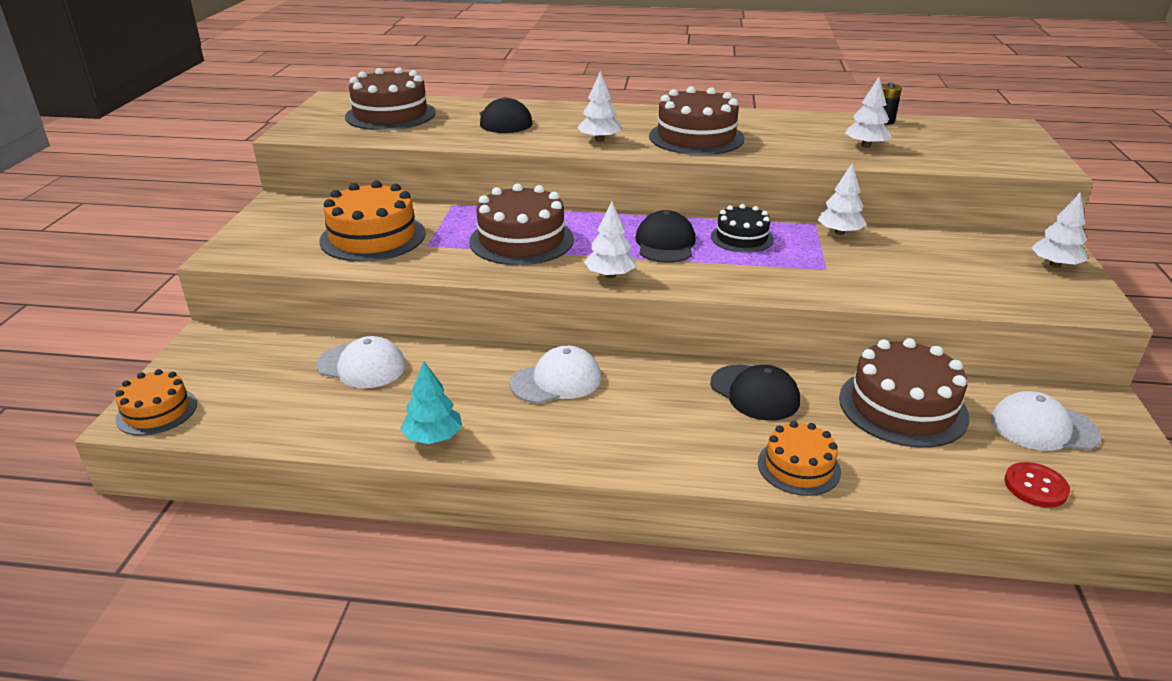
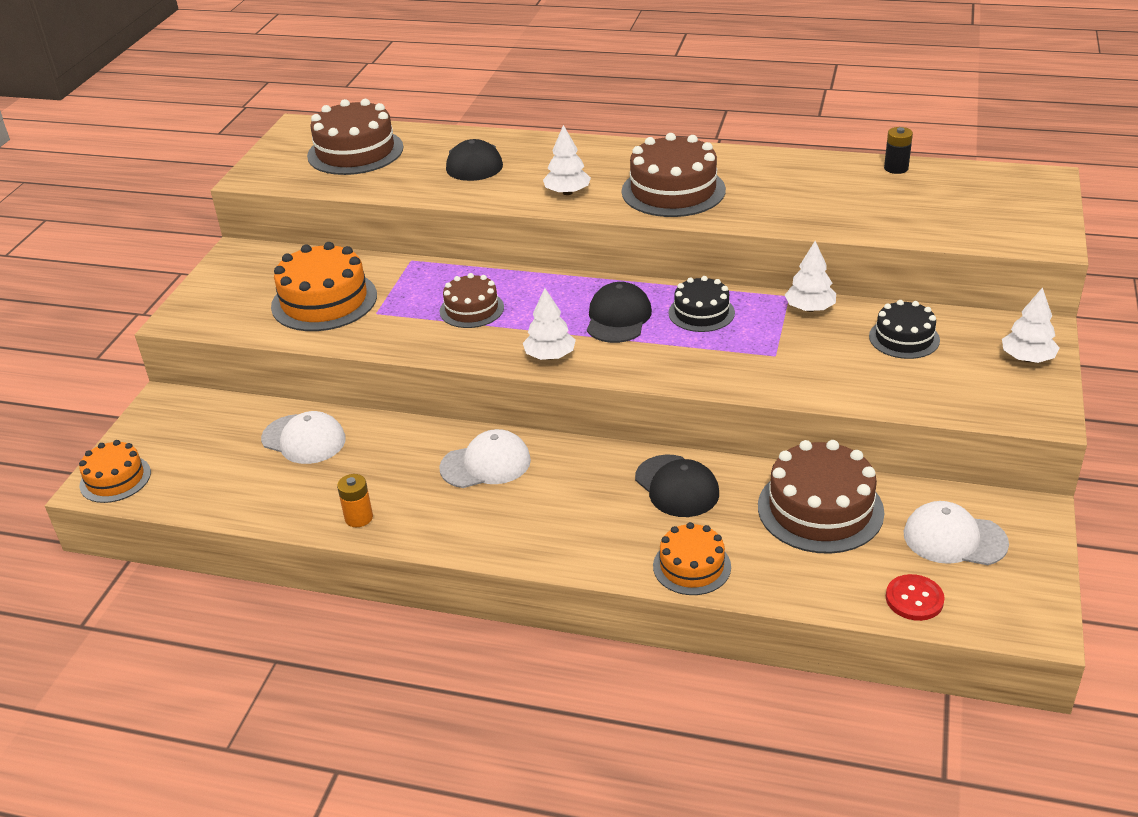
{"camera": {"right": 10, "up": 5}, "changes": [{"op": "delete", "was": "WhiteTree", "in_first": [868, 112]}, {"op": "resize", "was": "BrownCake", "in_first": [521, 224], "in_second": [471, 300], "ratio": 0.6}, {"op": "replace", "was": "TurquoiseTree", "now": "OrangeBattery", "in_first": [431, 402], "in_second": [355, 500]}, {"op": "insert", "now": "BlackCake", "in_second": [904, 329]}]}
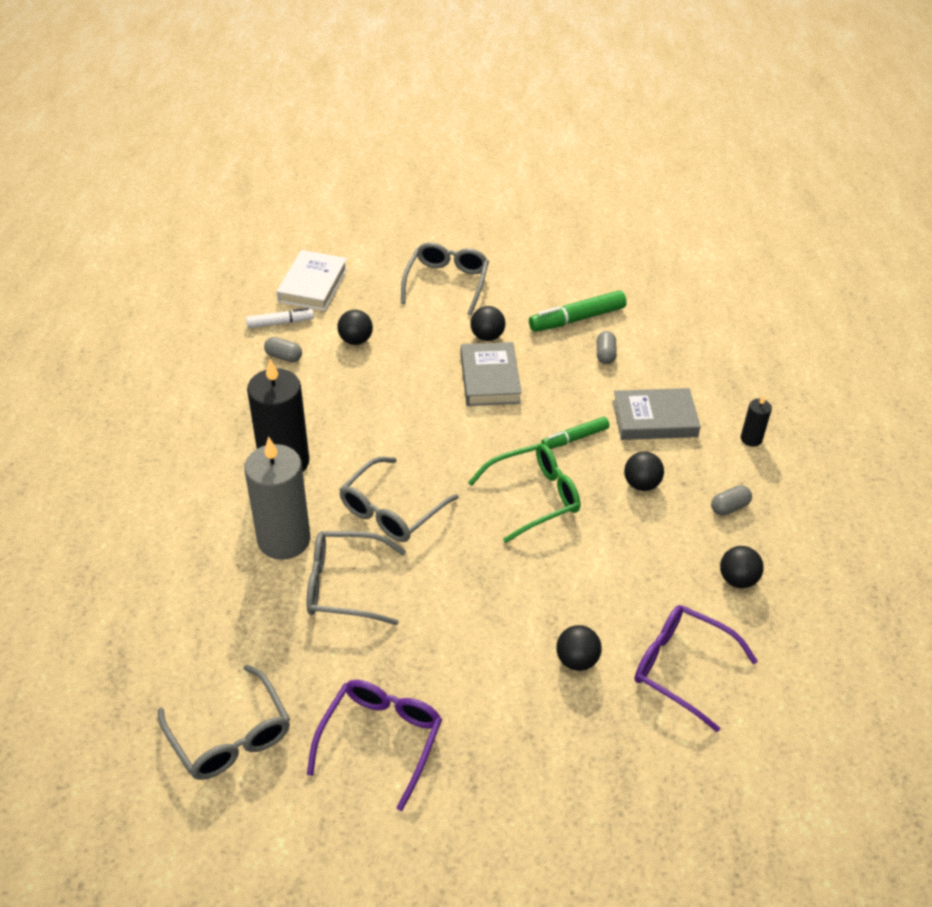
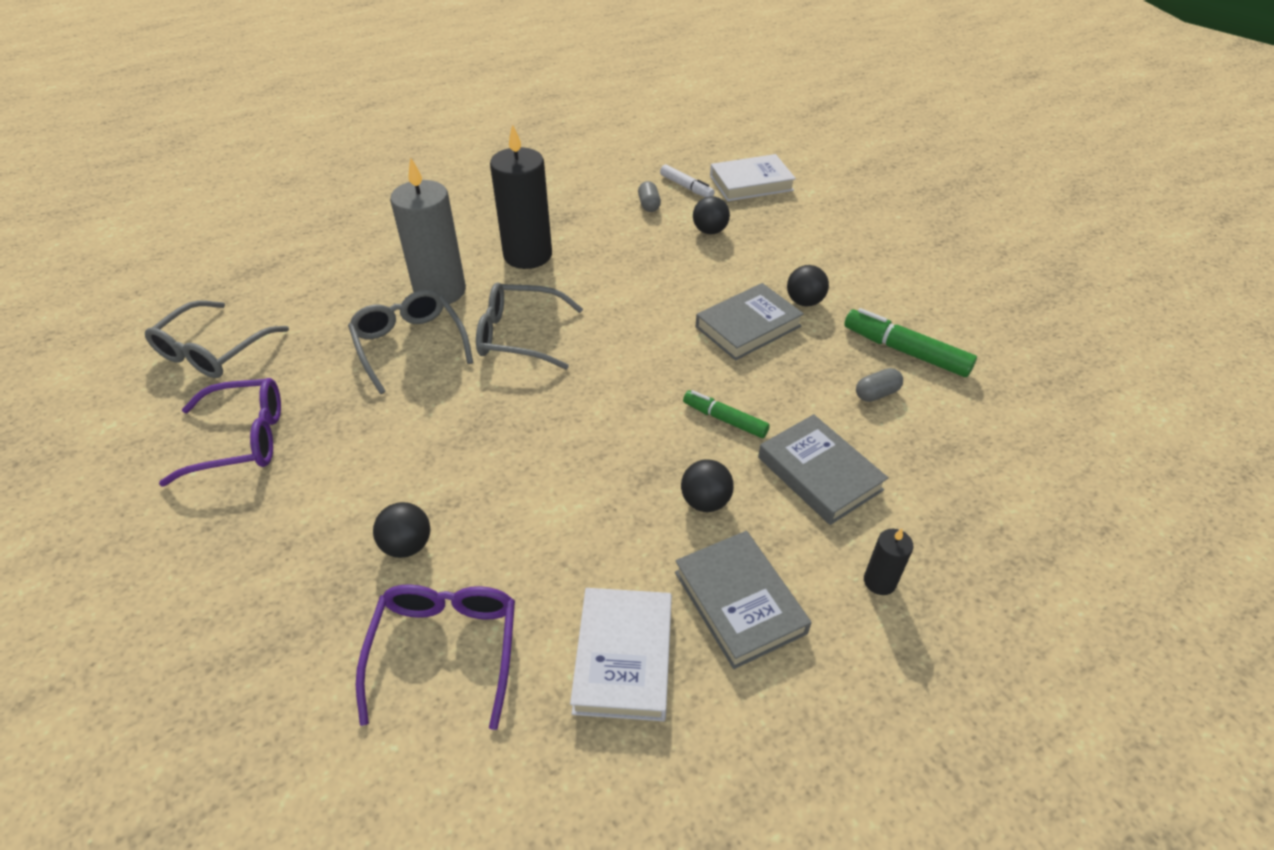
{"camera": {"right": 60, "up": 0}, "changes": [{"op": "delete", "was": "GreyGlasses", "in_first": [445, 278]}, {"op": "delete", "was": "GreenGlasses", "in_first": [524, 493]}, {"op": "replace", "was": "GreyCapsule", "now": "GreyBook", "in_first": [731, 500], "in_second": [743, 600]}, {"op": "replace", "was": "BlackBall", "now": "WhiteBook", "in_first": [741, 567], "in_second": [621, 654]}]}
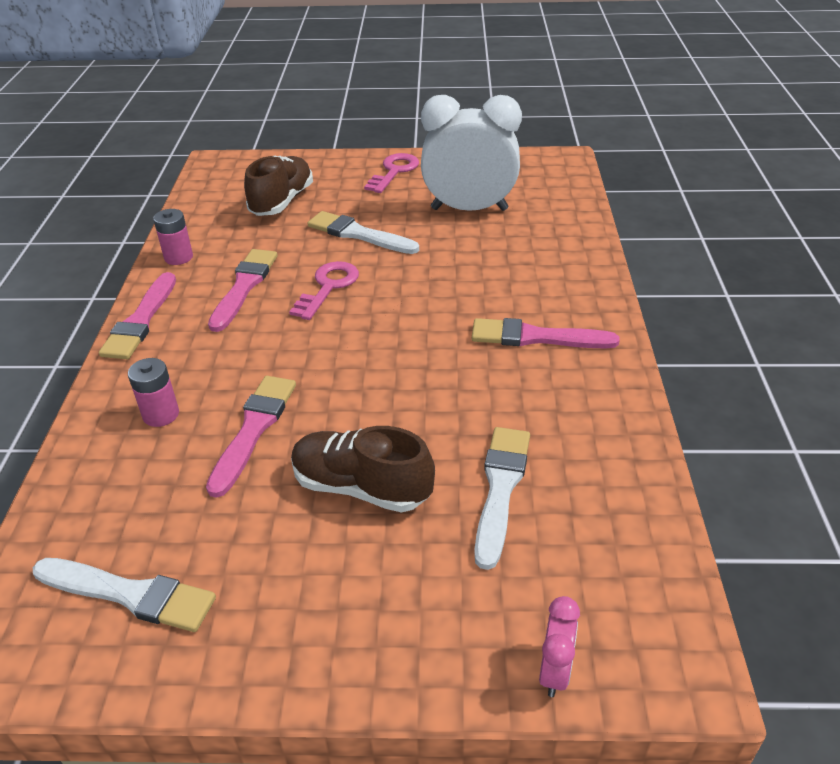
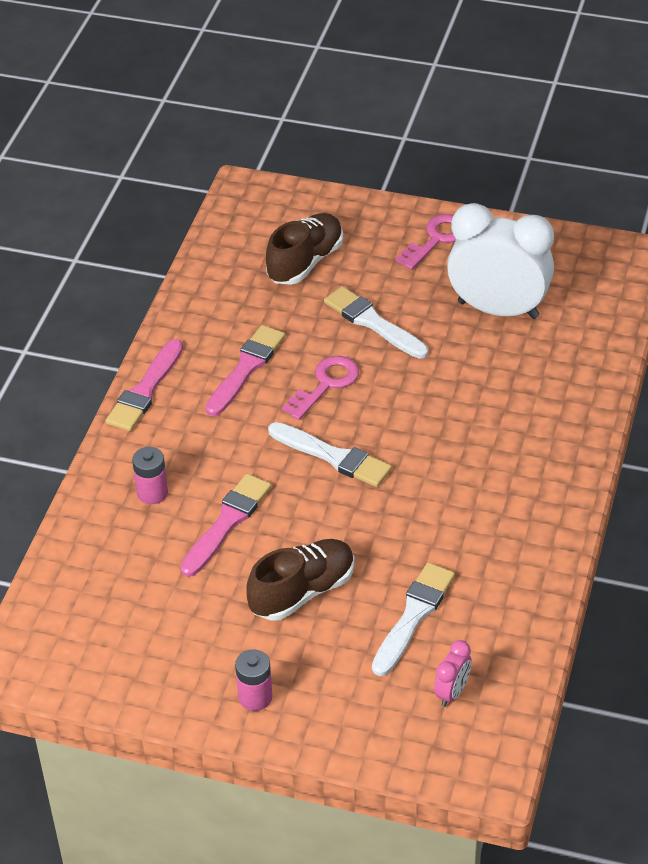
{"camera": {"right": 15, "up": 5}, "changes": [{"op": "move", "was": "PinkBattery", "in_first": [173, 237], "in_second": [253, 680]}, {"op": "delete", "was": "PinkBrush", "in_first": [546, 333]}, {"op": "rotate", "was": "BrownShoe", "in_first": [363, 469], "in_second": [301, 580], "clockwise": 105}, {"op": "move", "was": "WhiteBrush", "in_first": [124, 595], "in_second": [330, 454]}, {"op": "move", "was": "PinkClock", "in_first": [559, 646], "in_second": [453, 673]}]}
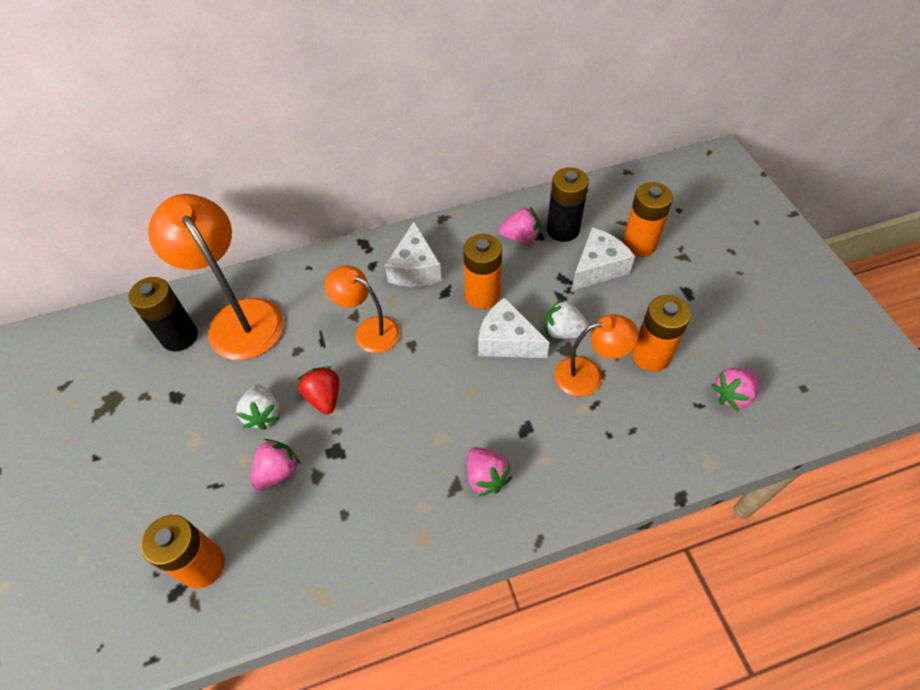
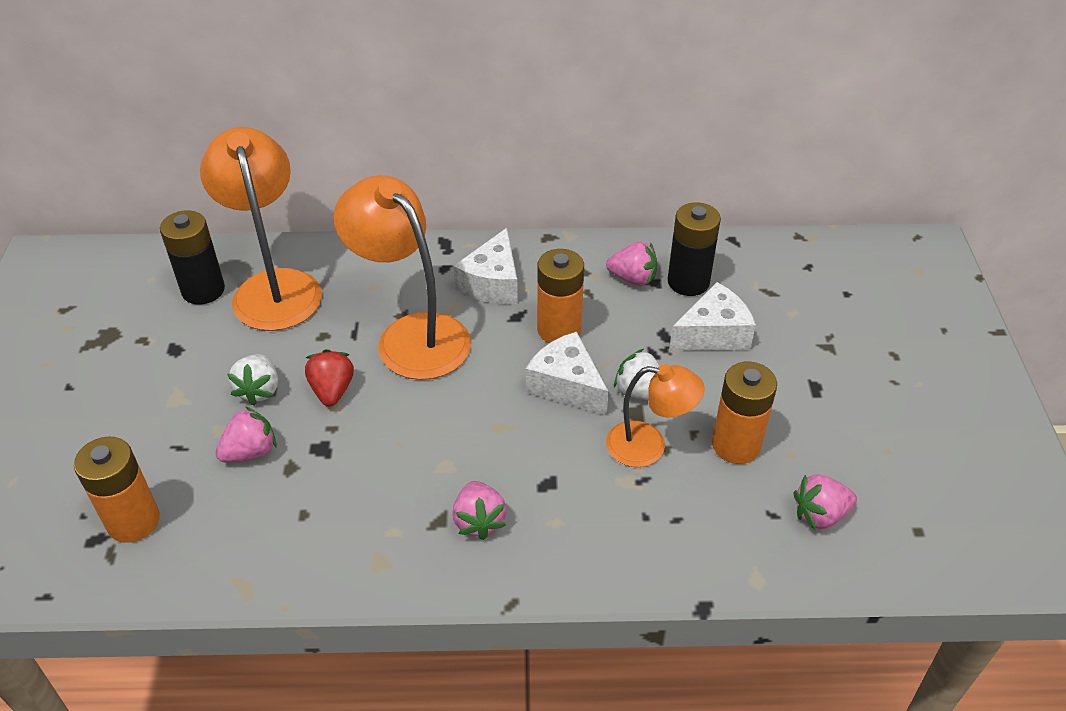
{"camera": {"right": 15, "up": -10}, "changes": [{"op": "delete", "was": "OrangeBattery", "in_first": [647, 219]}, {"op": "resize", "was": "OrangeLamp", "in_first": [362, 309], "in_second": [402, 277], "ratio": 1.71}]}
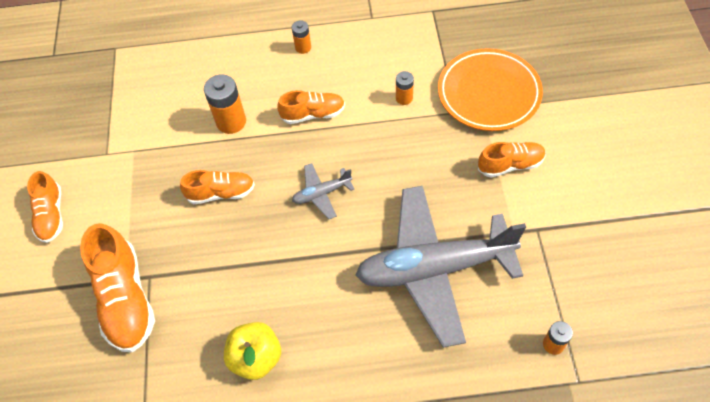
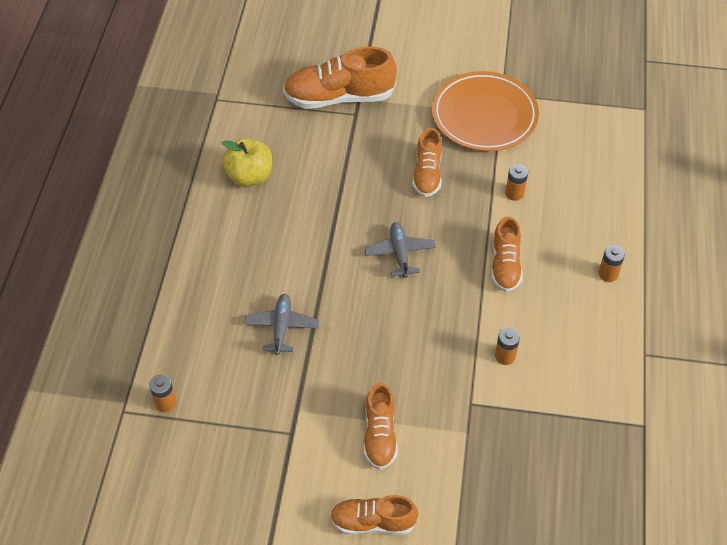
{"camera": {"right": 100, "up": -5}, "changes": [{"op": "move", "was": "OrangePlate", "in_first": [490, 89], "in_second": [485, 111]}, {"op": "resize", "was": "OrangeBattery", "in_first": [225, 104], "in_second": [516, 182], "ratio": 0.57}, {"op": "move", "was": "OrangeShoe", "in_first": [45, 207], "in_second": [374, 515]}, {"op": "resize", "was": "GreyPlane", "in_first": [441, 267], "in_second": [281, 324], "ratio": 0.42}]}
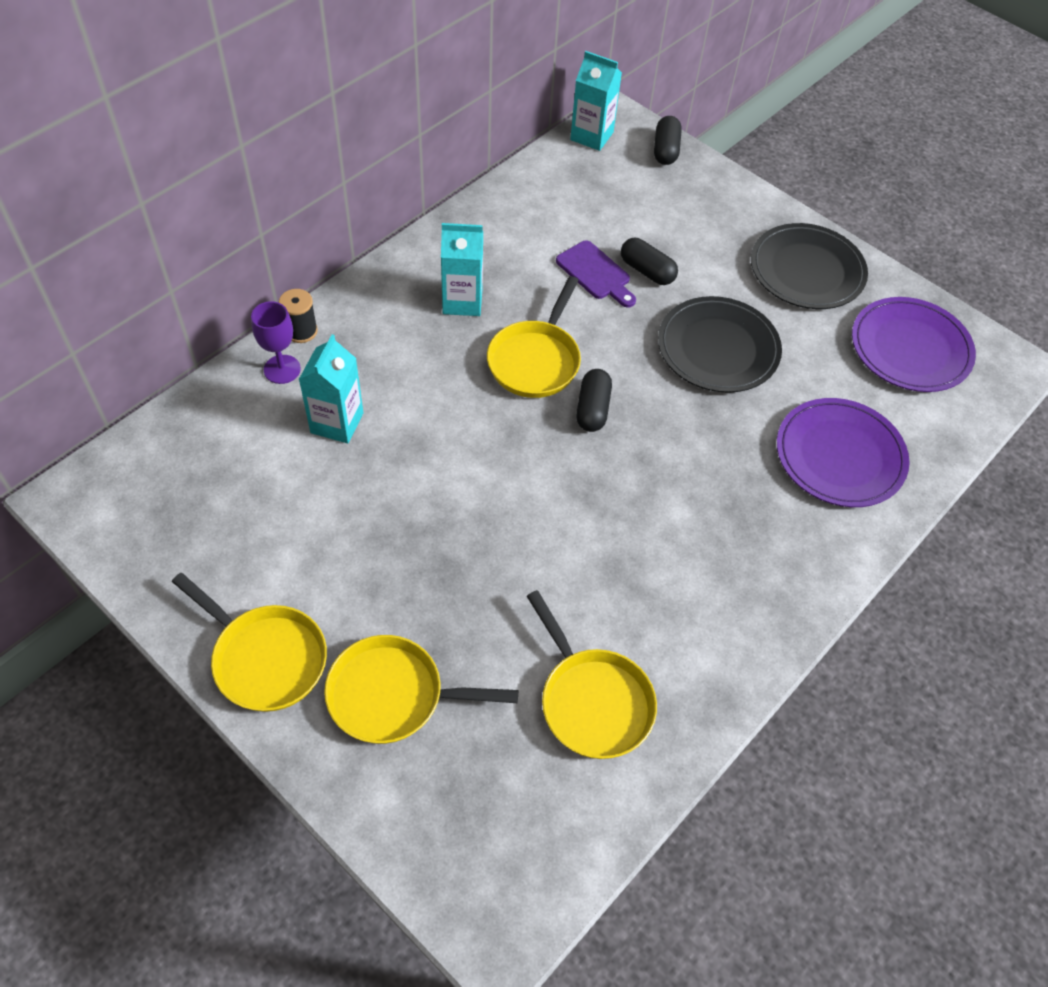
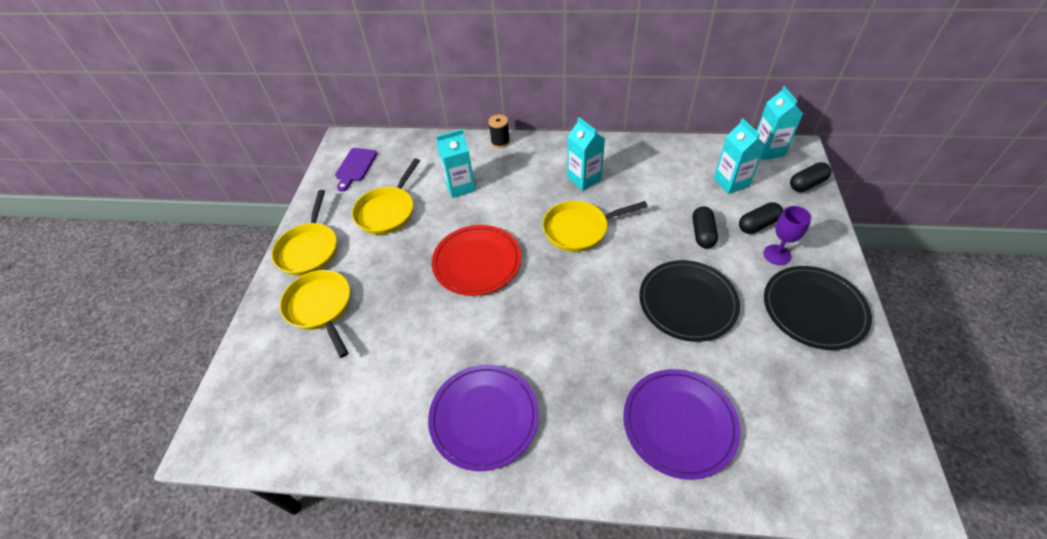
{"camera": {"right": 60, "up": -5}, "changes": [{"op": "move", "was": "PurpleCuttingBoard", "in_first": [596, 273], "in_second": [356, 169]}, {"op": "move", "was": "PurplePlate", "in_first": [914, 344], "in_second": [483, 418]}, {"op": "move", "was": "PurpleGoblet", "in_first": [276, 342], "in_second": [787, 235]}, {"op": "move", "was": "BlackCapsule", "in_first": [594, 400], "in_second": [761, 218]}, {"op": "move", "was": "YellowPan", "in_first": [592, 674], "in_second": [386, 196]}, {"op": "insert", "now": "TurquoiseCarton", "in_second": [739, 156]}, {"op": "insert", "now": "RedPlate", "in_second": [476, 260]}]}
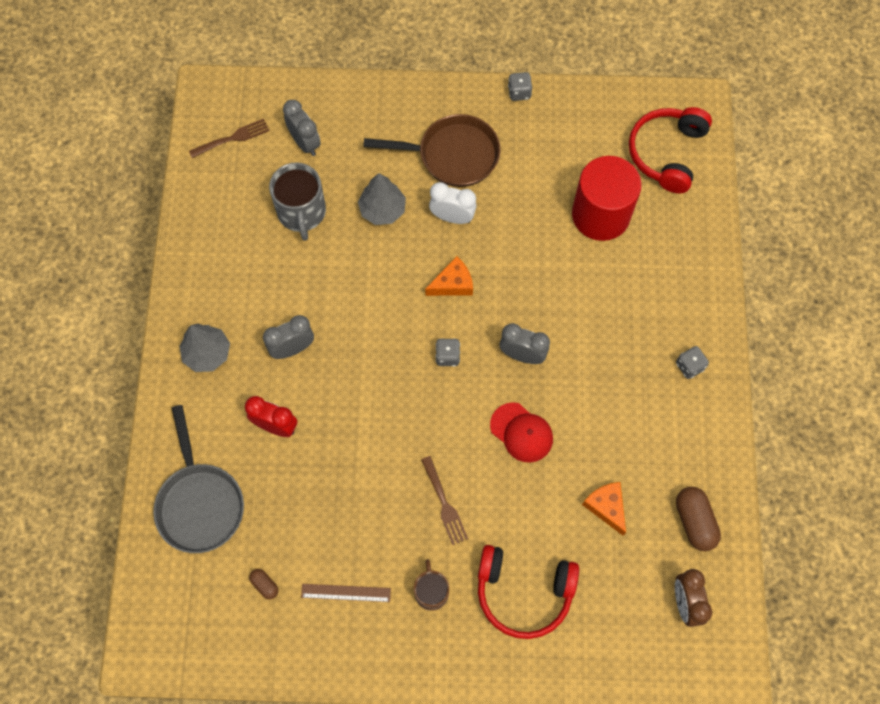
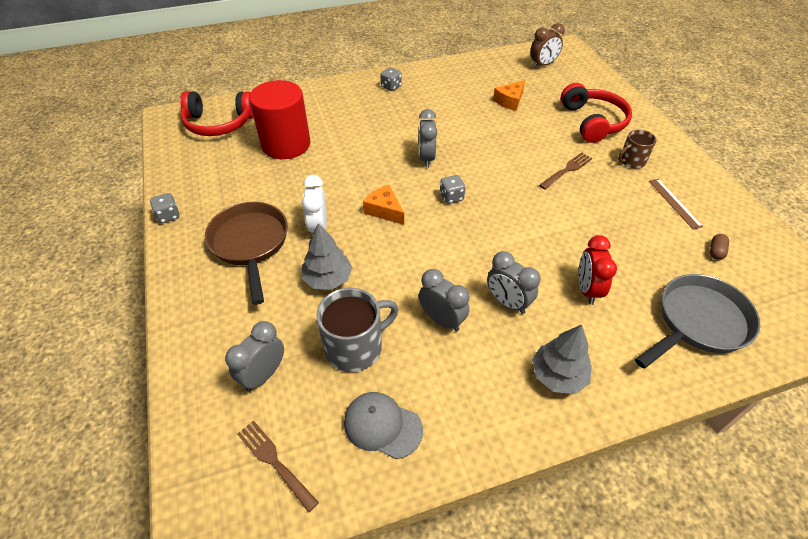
{"camera": {"right": -110, "up": -20}, "changes": [{"op": "delete", "was": "RedCap", "in_first": [521, 432]}, {"op": "delete", "was": "BrownCapsule", "in_first": [698, 519]}, {"op": "insert", "now": "GreyClock", "in_second": [444, 300]}, {"op": "insert", "now": "GreyCap", "in_second": [383, 425]}]}
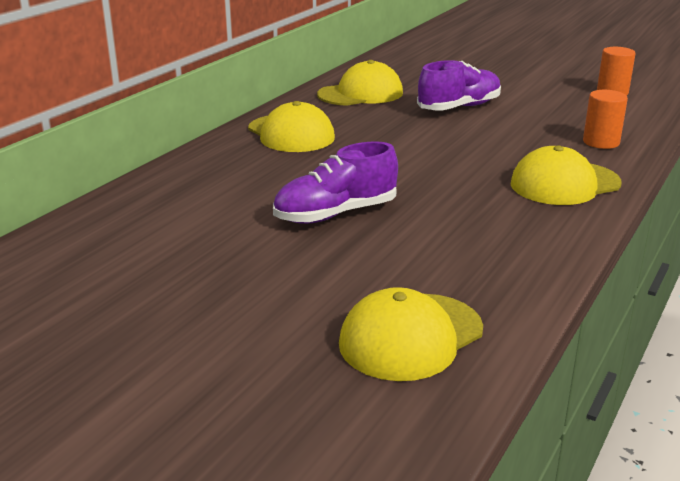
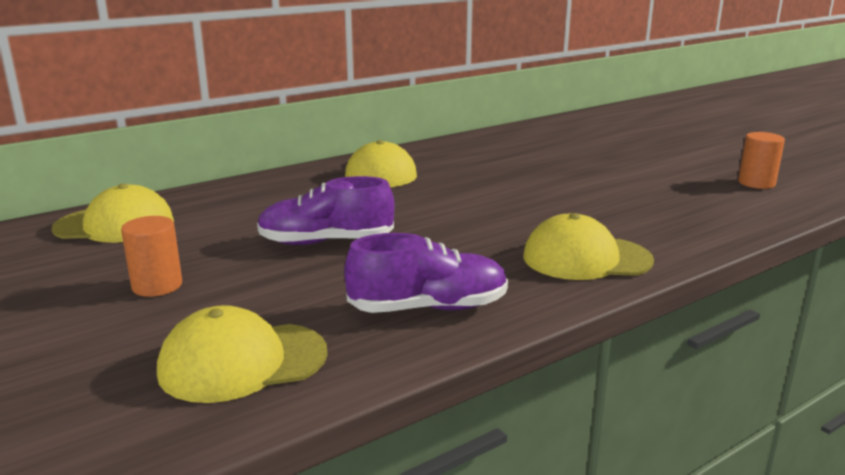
{"camera": {"right": 25, "up": -5}, "changes": [{"op": "move", "was": "YellowCap", "in_first": [360, 83], "in_second": [113, 213]}, {"op": "move", "was": "PurpleShoe", "in_first": [459, 85], "in_second": [426, 273]}, {"op": "move", "was": "OrangeCylinder", "in_first": [605, 119], "in_second": [151, 256]}]}
